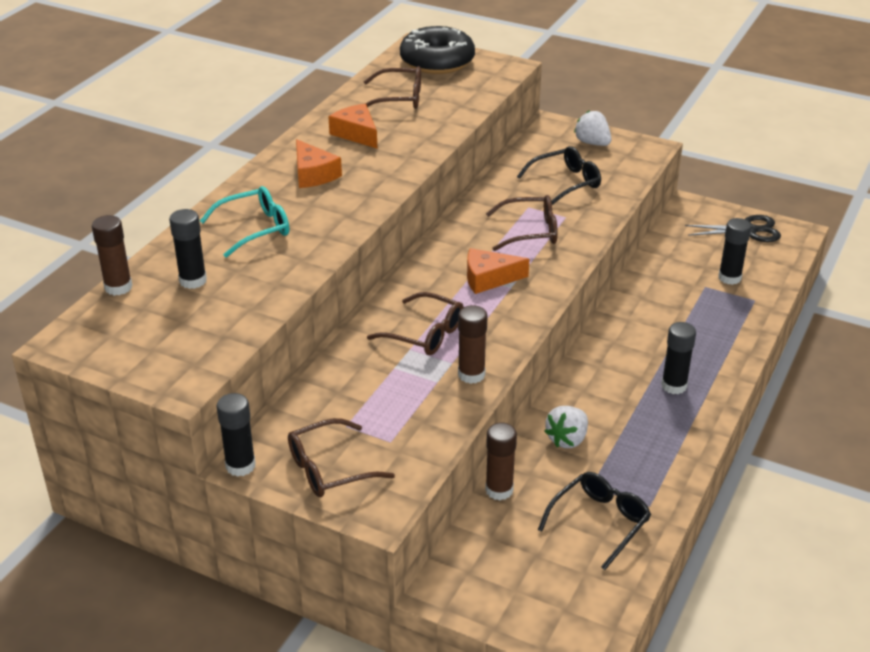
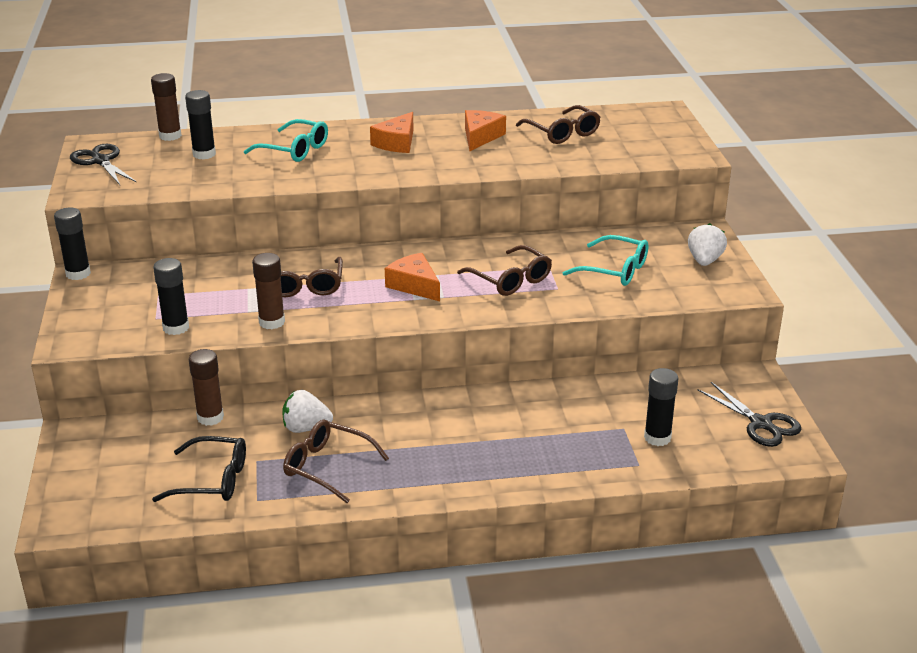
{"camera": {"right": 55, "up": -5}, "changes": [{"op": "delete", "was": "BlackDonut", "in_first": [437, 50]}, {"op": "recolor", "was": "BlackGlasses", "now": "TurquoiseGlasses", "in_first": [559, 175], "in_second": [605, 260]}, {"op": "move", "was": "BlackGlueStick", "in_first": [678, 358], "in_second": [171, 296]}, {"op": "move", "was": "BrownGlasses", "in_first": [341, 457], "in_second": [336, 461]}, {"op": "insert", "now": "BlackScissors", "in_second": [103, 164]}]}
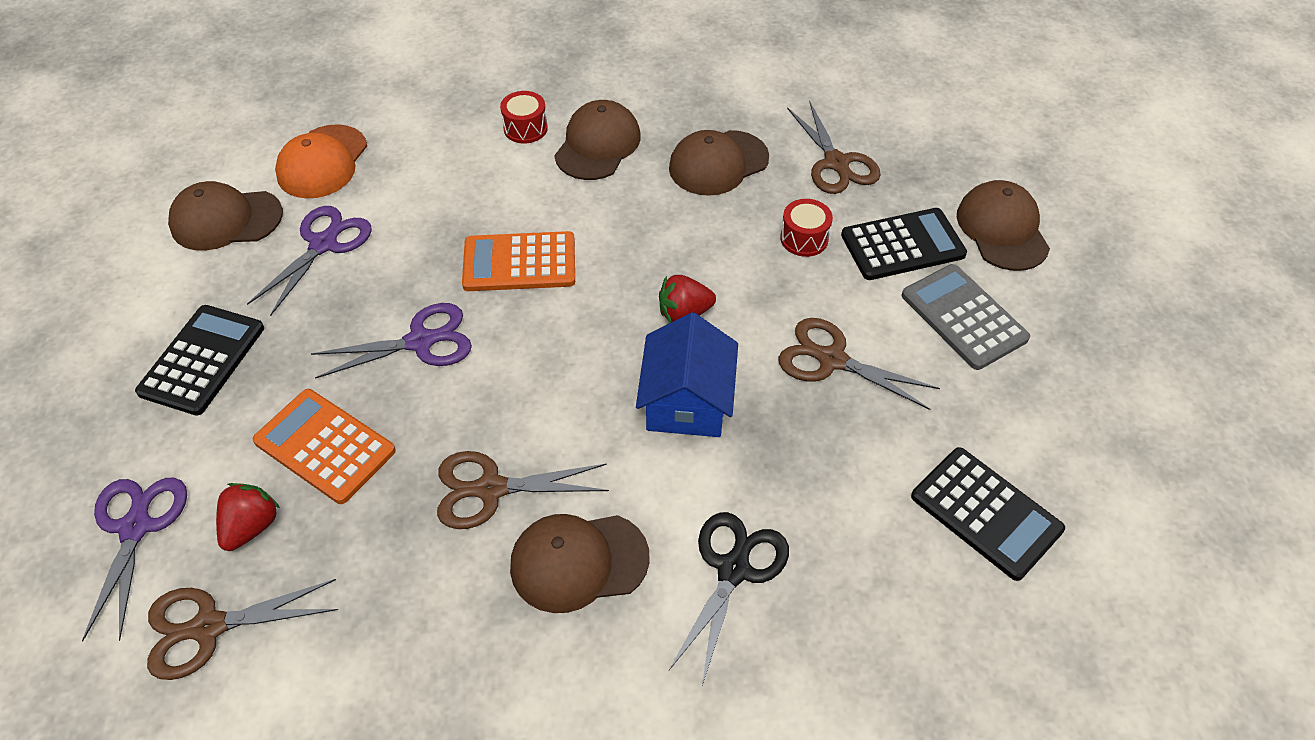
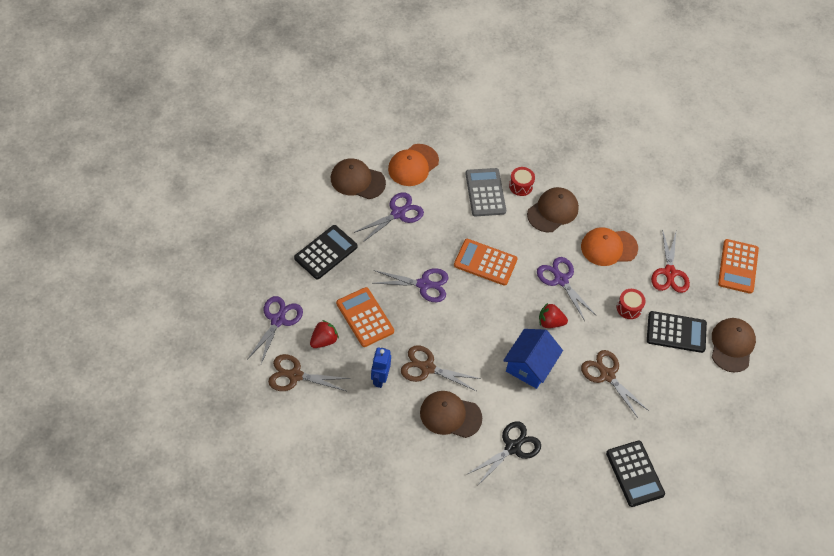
{"camera": {"right": 20, "up": 5}, "changes": [{"op": "recolor", "was": "BrownScissors", "now": "RedScissors", "in_first": [834, 147], "in_second": [670, 261]}, {"op": "recolor", "was": "BrownCap", "now": "OrangeCap", "in_first": [719, 163], "in_second": [609, 246]}, {"op": "move", "was": "GreyCalculator", "in_first": [966, 317], "in_second": [485, 192]}, {"op": "insert", "now": "OrangeCalculator", "in_second": [738, 266]}, {"op": "insert", "now": "PurpleScissors", "in_second": [567, 289]}, {"op": "insert", "now": "BlueRobot", "in_second": [381, 367]}]}
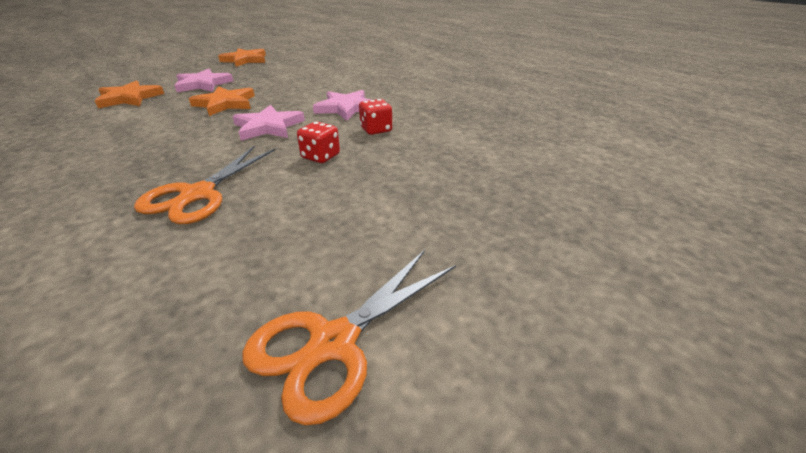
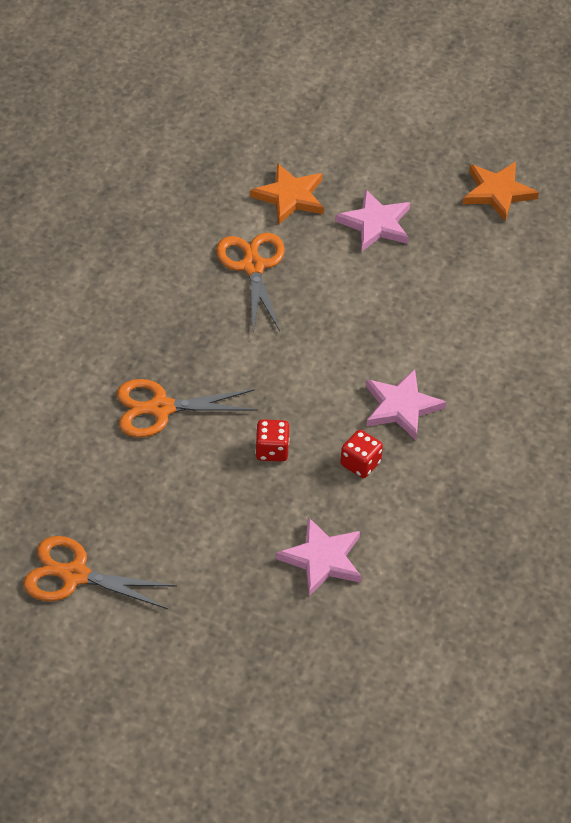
{"camera": {"right": 60, "up": 15}, "changes": [{"op": "delete", "was": "OrangeStar", "in_first": [222, 101]}, {"op": "move", "was": "PinkStar", "in_first": [268, 123], "in_second": [319, 556]}, {"op": "insert", "now": "OrangeScissors", "in_second": [250, 283]}]}
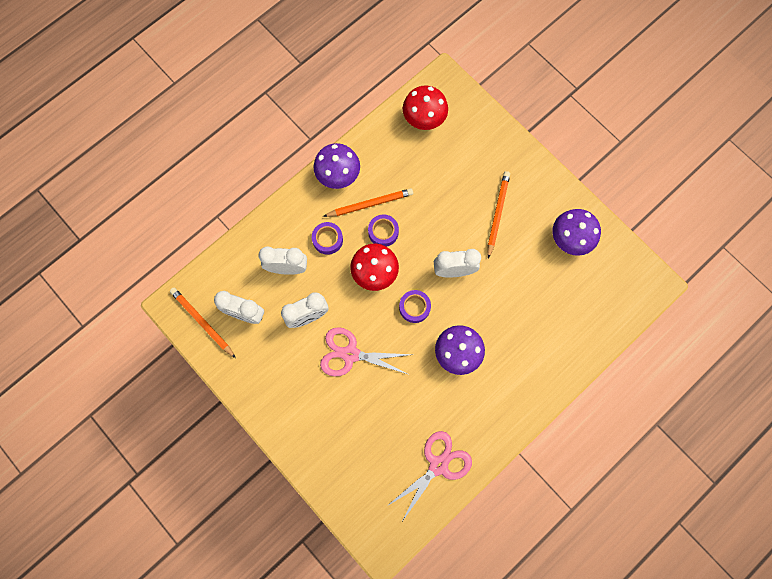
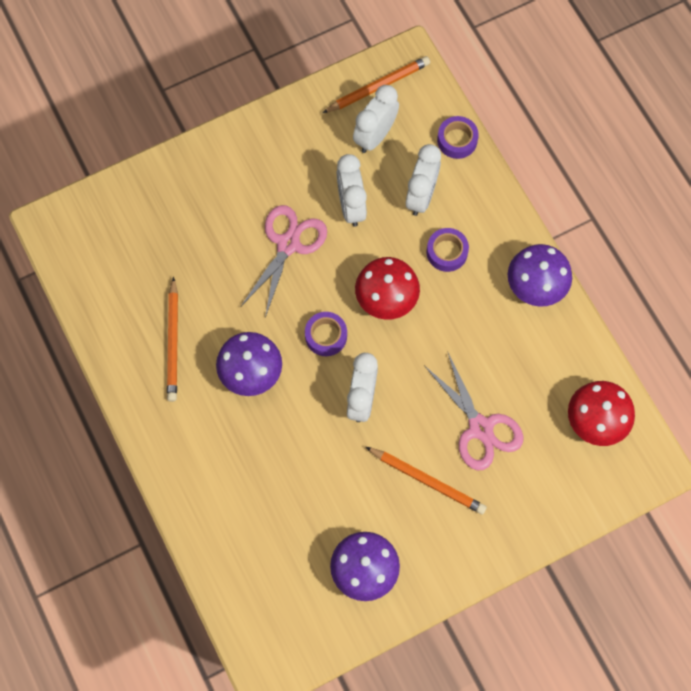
{"camera": {"right": 105, "up": -5}, "changes": [{"op": "move", "was": "OrangePencil", "in_first": [368, 202], "in_second": [172, 339]}, {"op": "move", "was": "PurpleTape", "in_first": [383, 230], "in_second": [458, 137]}, {"op": "move", "was": "PinkScissors", "in_first": [429, 475], "in_second": [474, 411]}]}
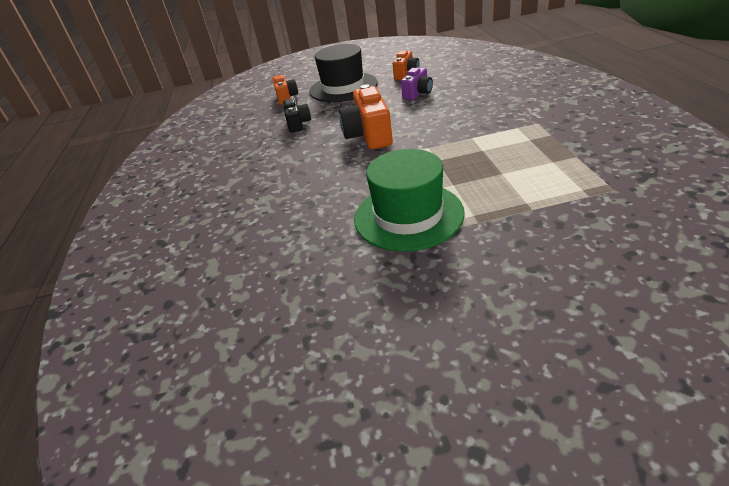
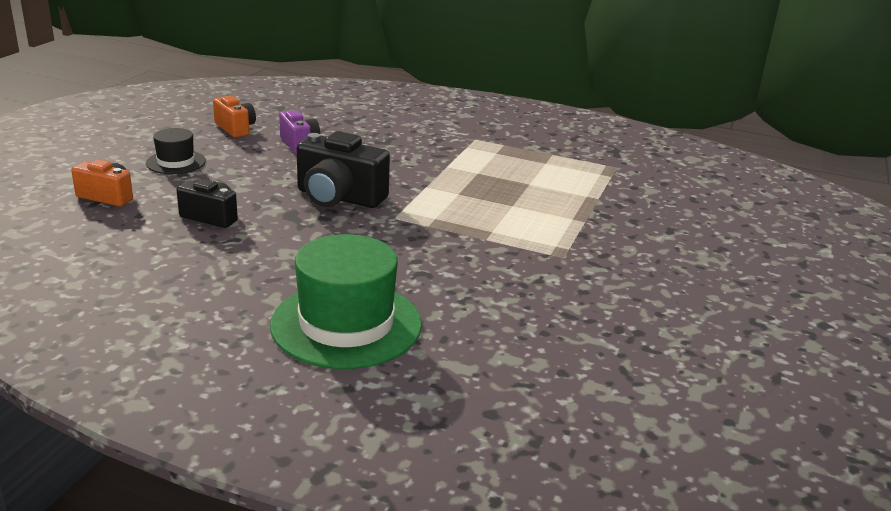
{"camera": {"right": -65, "up": -10}, "changes": [{"op": "resize", "was": "BlackHat", "in_first": [343, 73], "in_second": [176, 151], "ratio": 0.52}, {"op": "recolor", "was": "OrangeCamera", "now": "BlackCamera", "in_first": [366, 117], "in_second": [343, 169]}, {"op": "move", "was": "GreenHat", "in_first": [409, 200], "in_second": [346, 301]}]}
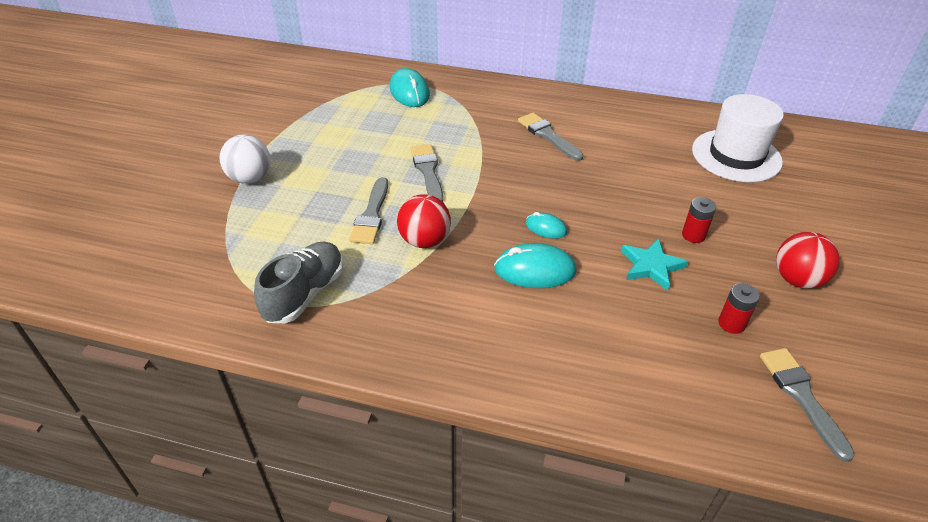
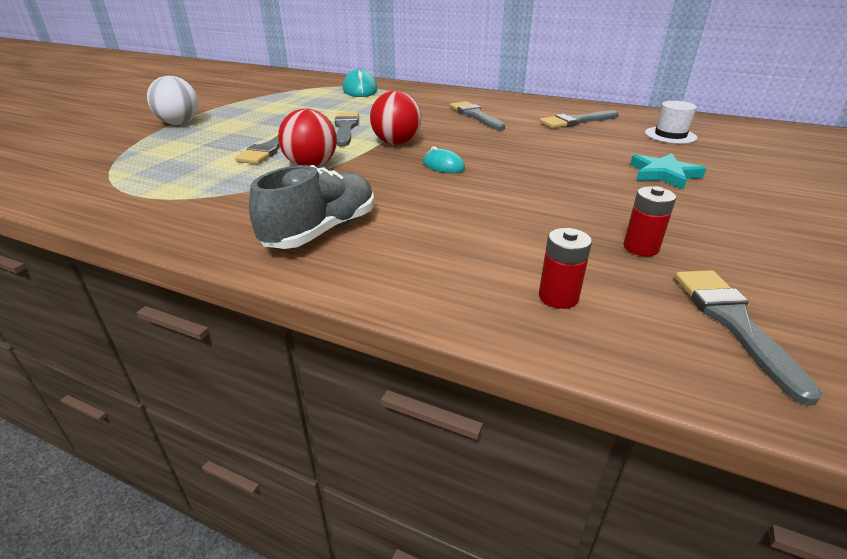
{"camera": {"right": 10, "up": -10}, "changes": [{"op": "resize", "was": "WhiteHat", "in_first": [738, 138], "in_second": [671, 122], "ratio": 0.53}, {"op": "move", "was": "RedBattery", "in_first": [699, 220], "in_second": [565, 268]}, {"op": "move", "was": "RedBall", "in_first": [808, 260], "in_second": [395, 118]}, {"op": "move", "was": "TurquoiseStar", "in_first": [654, 264], "in_second": [668, 171]}, {"op": "move", "was": "GreyShoe", "in_first": [299, 282], "in_second": [311, 207]}, {"op": "delete", "was": "TurquoiseMouse", "in_first": [535, 265]}, {"op": "insert", "now": "GreyBrush", "in_second": [579, 119]}]}
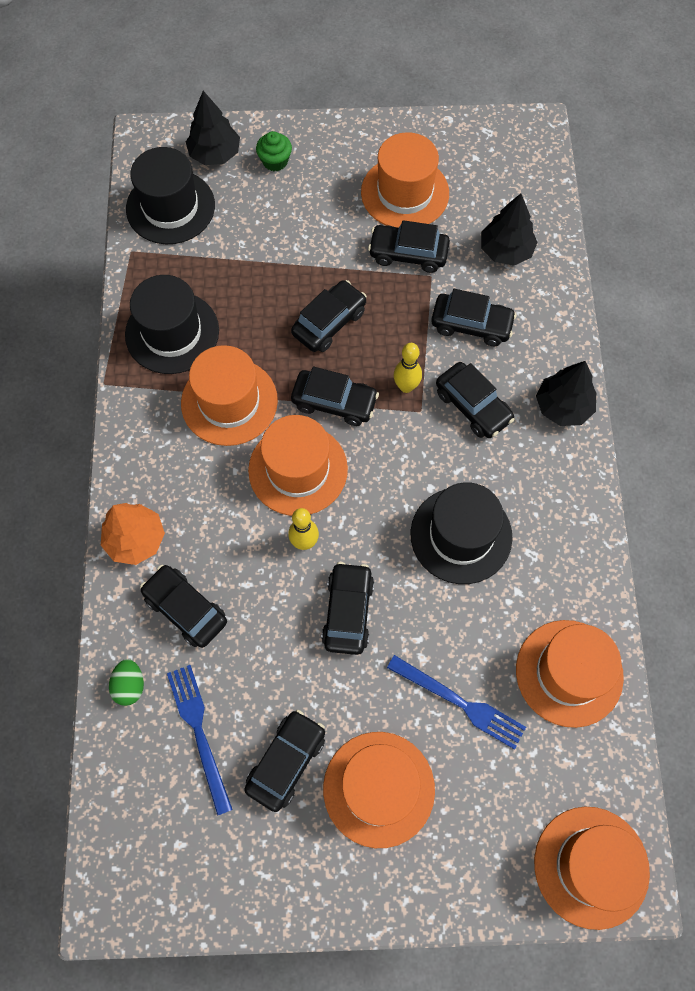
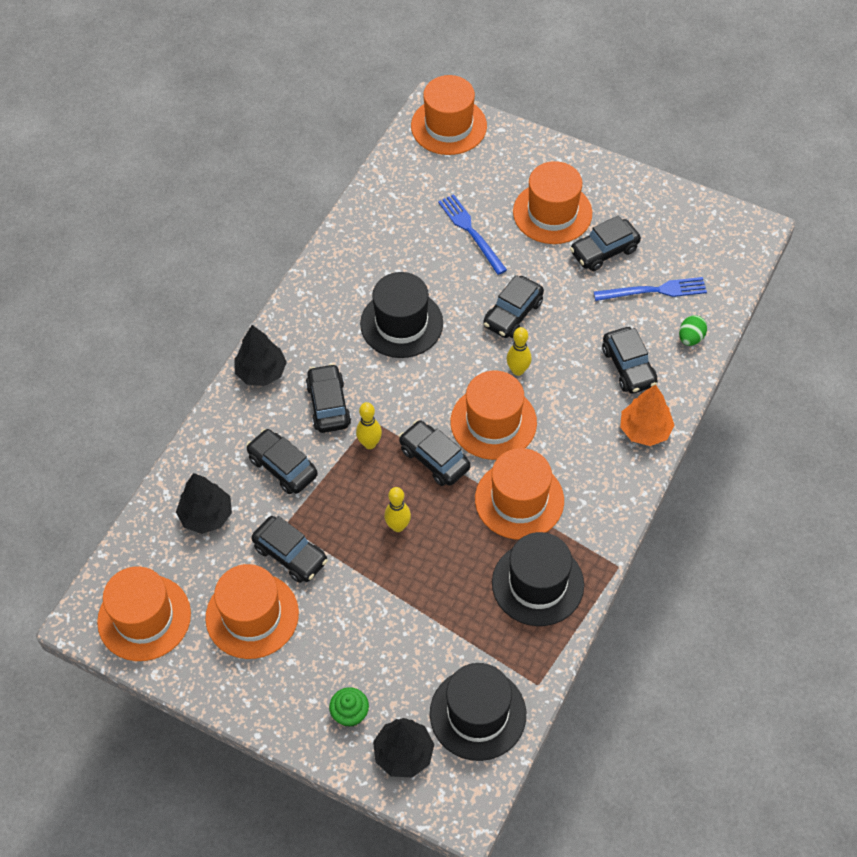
{"camera": {"right": -150, "up": -10}, "changes": [{"op": "replace", "was": "BlackCar", "now": "YellowBowlingPin", "in_first": [329, 316], "in_second": [397, 509]}, {"op": "move", "was": "OrangeHat", "in_first": [570, 674], "in_second": [144, 613]}, {"op": "rotate", "was": "BlueFork", "in_first": [200, 740], "in_second": [650, 289], "clockwise": -105}]}
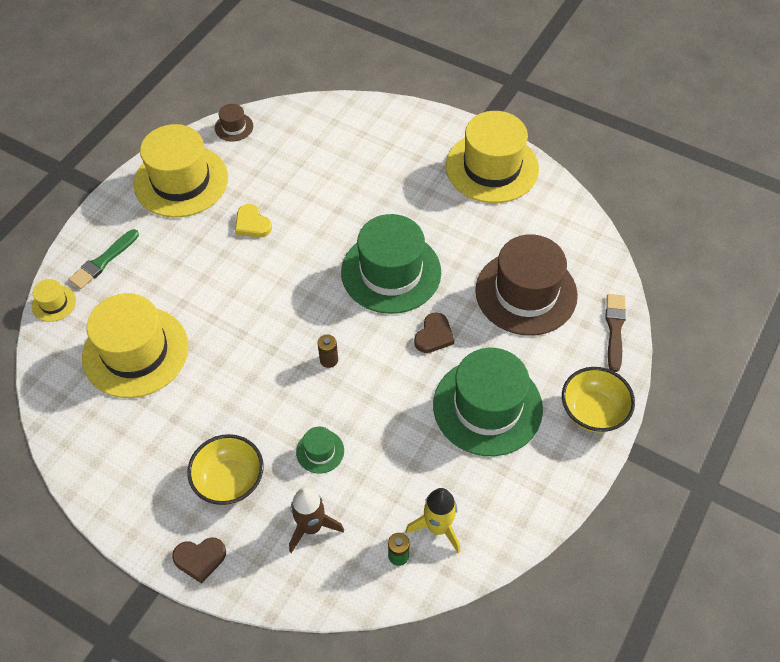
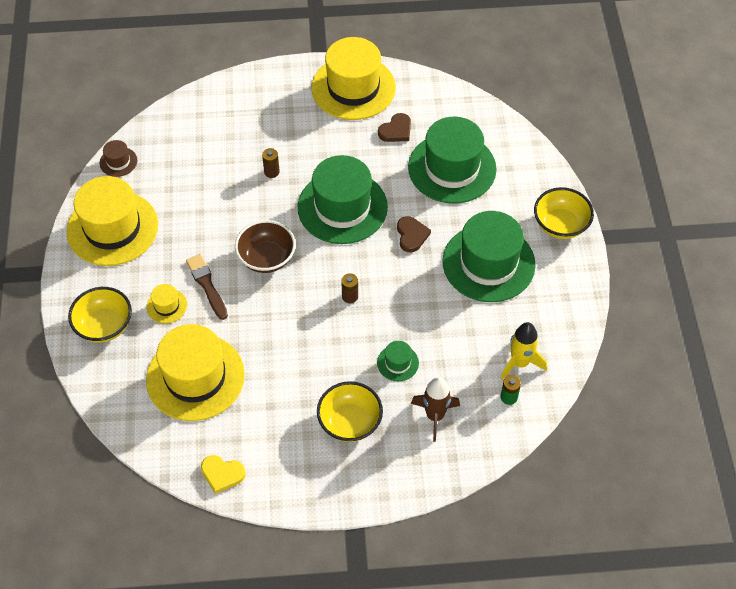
{"camera": {"right": -35, "up": 0}, "changes": [{"op": "move", "was": "YellowHeart", "in_first": [253, 221], "in_second": [223, 474]}, {"op": "replace", "was": "GreenBrush", "now": "YellowBowl", "in_first": [103, 259], "in_second": [100, 315]}, {"op": "recolor", "was": "BrownHat", "now": "GreenHat", "in_first": [526, 285], "in_second": [452, 160]}, {"op": "move", "was": "YellowHat", "in_first": [54, 300], "in_second": [166, 303]}, {"op": "move", "was": "BrownBrush", "in_first": [616, 333], "in_second": [207, 287]}, {"op": "move", "was": "BrownHeart", "in_first": [199, 560], "in_second": [394, 127]}, {"op": "insert", "now": "BrownBattery", "in_second": [271, 163]}, {"op": "insert", "now": "BrownBowl", "in_second": [265, 246]}]}
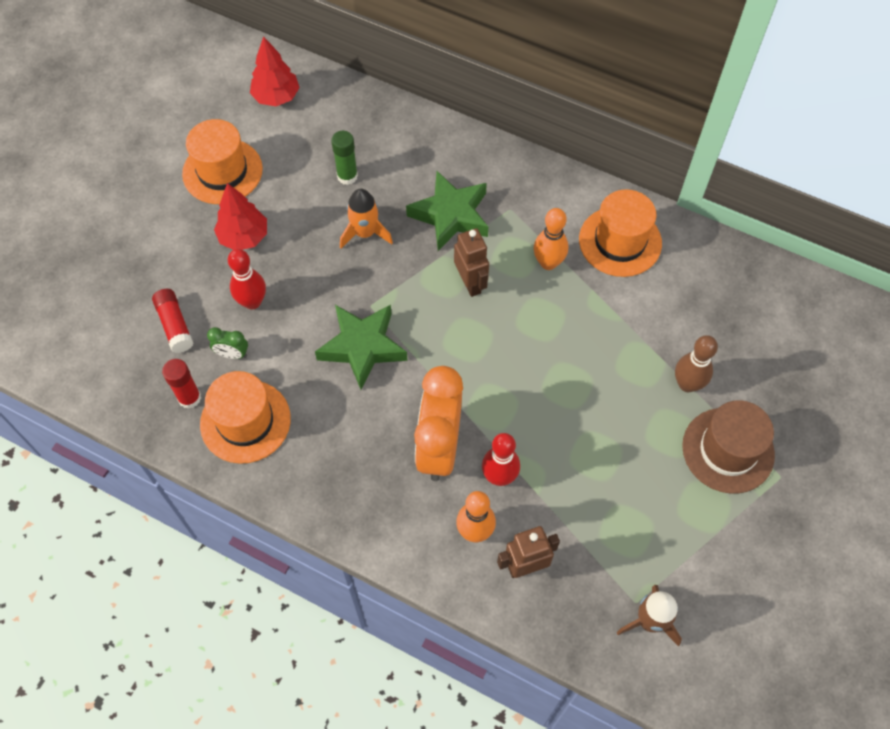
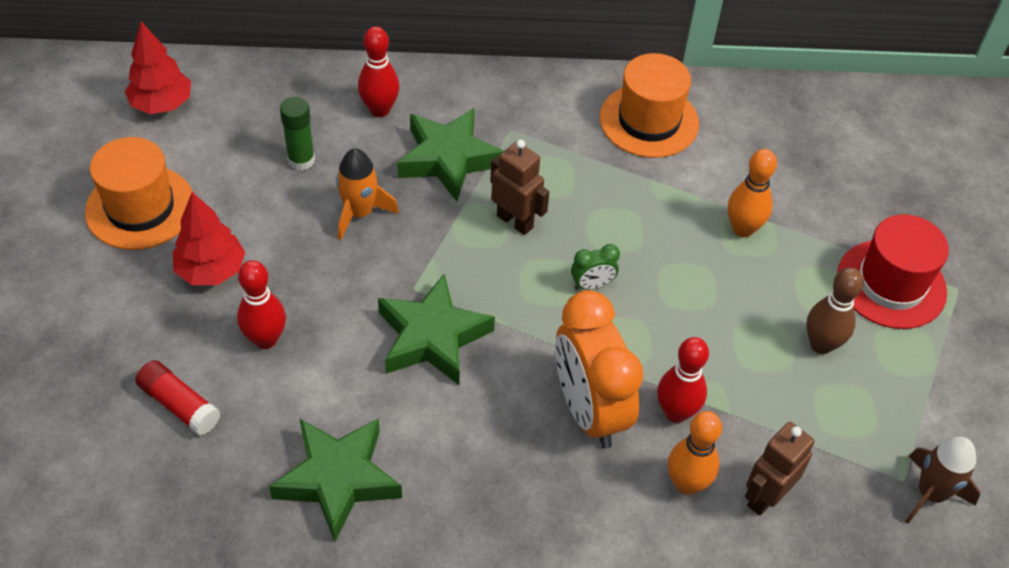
{"camera": {"right": -30, "up": -10}, "changes": [{"op": "move", "was": "OrangeBowlingPin", "in_first": [551, 239], "in_second": [752, 193]}, {"op": "move", "was": "GreenClock", "in_first": [227, 343], "in_second": [595, 267]}, {"op": "move", "was": "BrownBowlingPin", "in_first": [696, 363], "in_second": [835, 310]}, {"op": "delete", "was": "RedGlueStick", "in_first": [181, 384]}, {"op": "replace", "was": "OrangeHat", "now": "GreenStar", "in_first": [245, 417], "in_second": [335, 479]}, {"op": "recolor", "was": "BrownHat", "now": "RedHat", "in_first": [728, 447], "in_second": [893, 271]}, {"op": "insert", "now": "RedBowlingPin", "in_second": [379, 71]}]}
